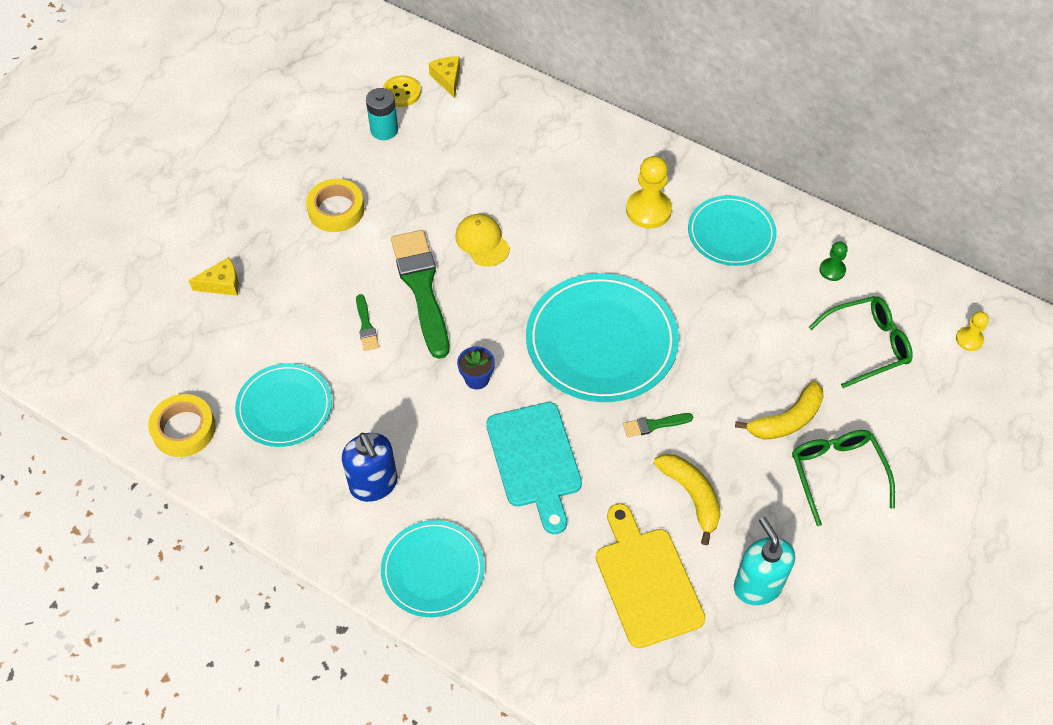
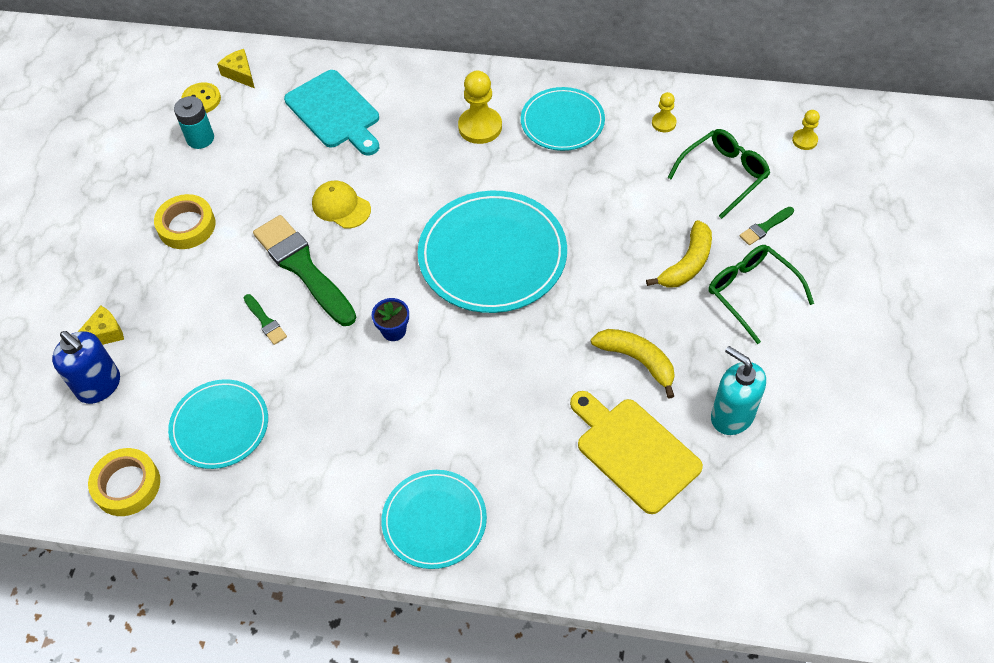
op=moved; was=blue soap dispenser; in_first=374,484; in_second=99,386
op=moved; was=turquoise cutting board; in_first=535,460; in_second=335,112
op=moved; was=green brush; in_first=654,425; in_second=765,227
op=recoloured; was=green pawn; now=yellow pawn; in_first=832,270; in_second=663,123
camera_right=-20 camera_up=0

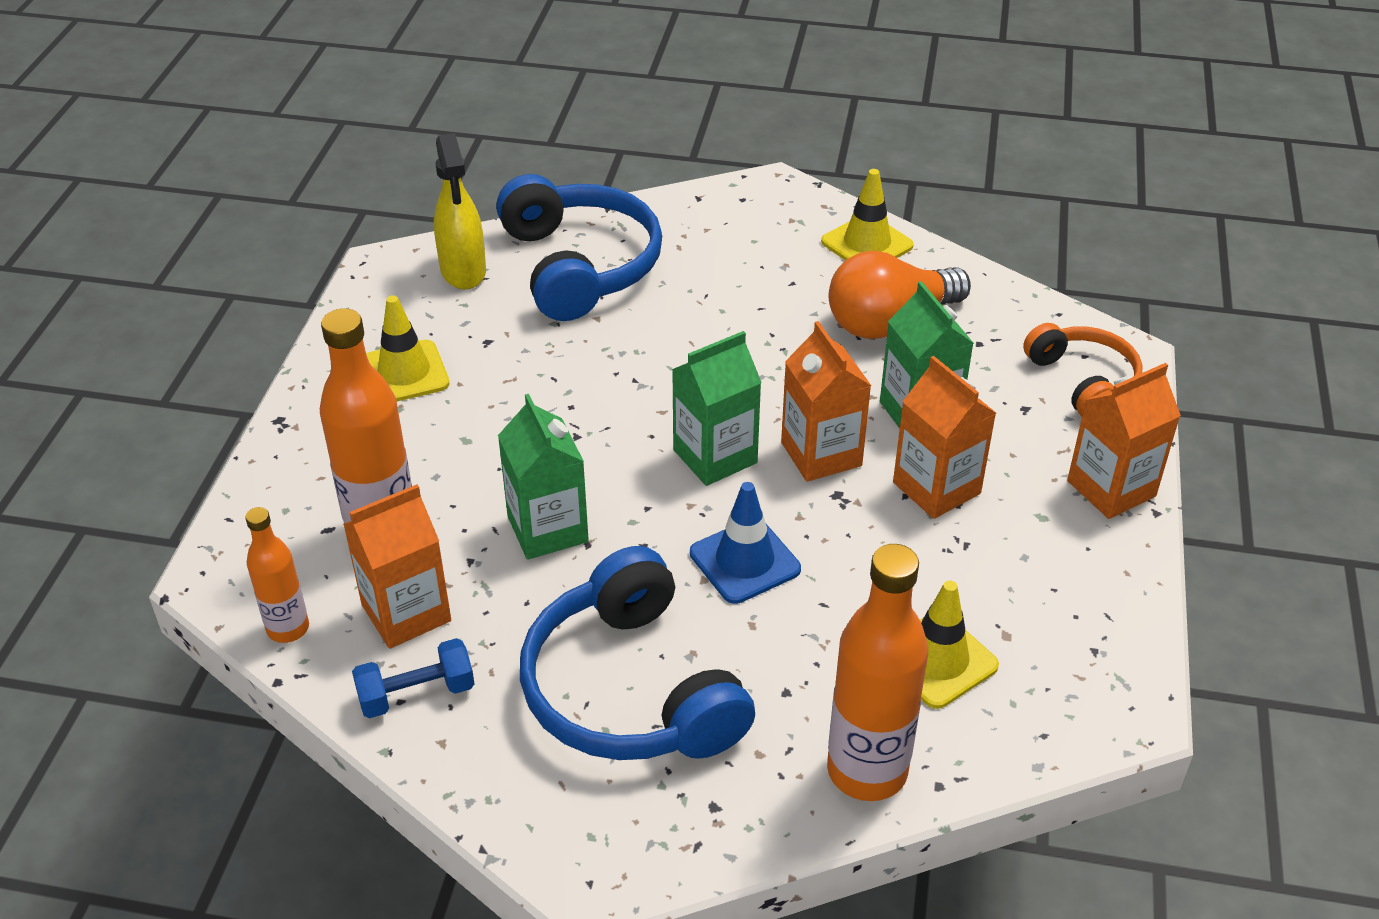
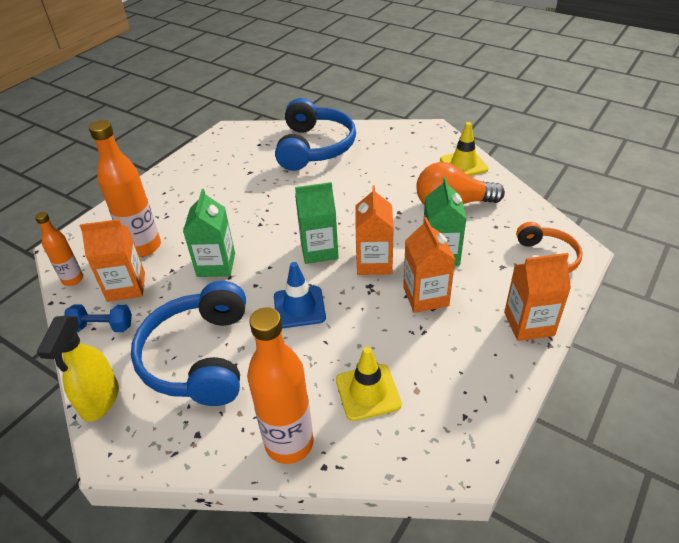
op=removed; was=yellow traffic cone; in_first=404,373
op=moved; was=yellow spray bottle; in_first=463,271; in_second=100,400
camera_right=25 camera_up=0

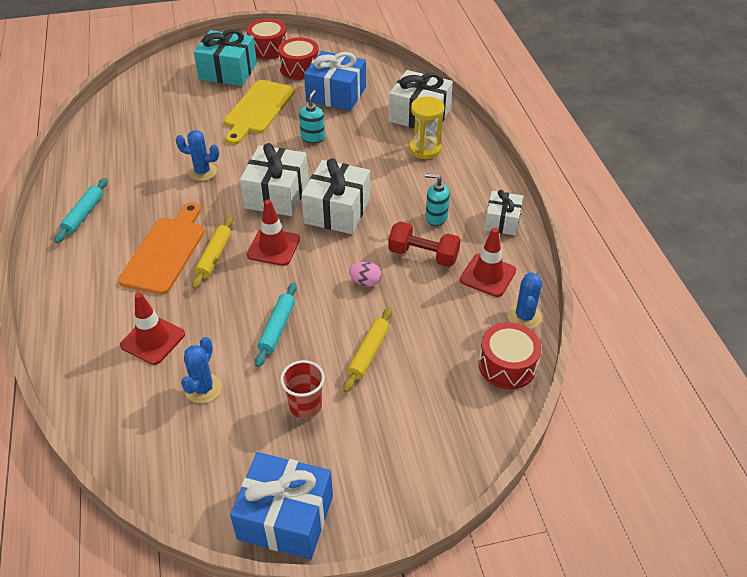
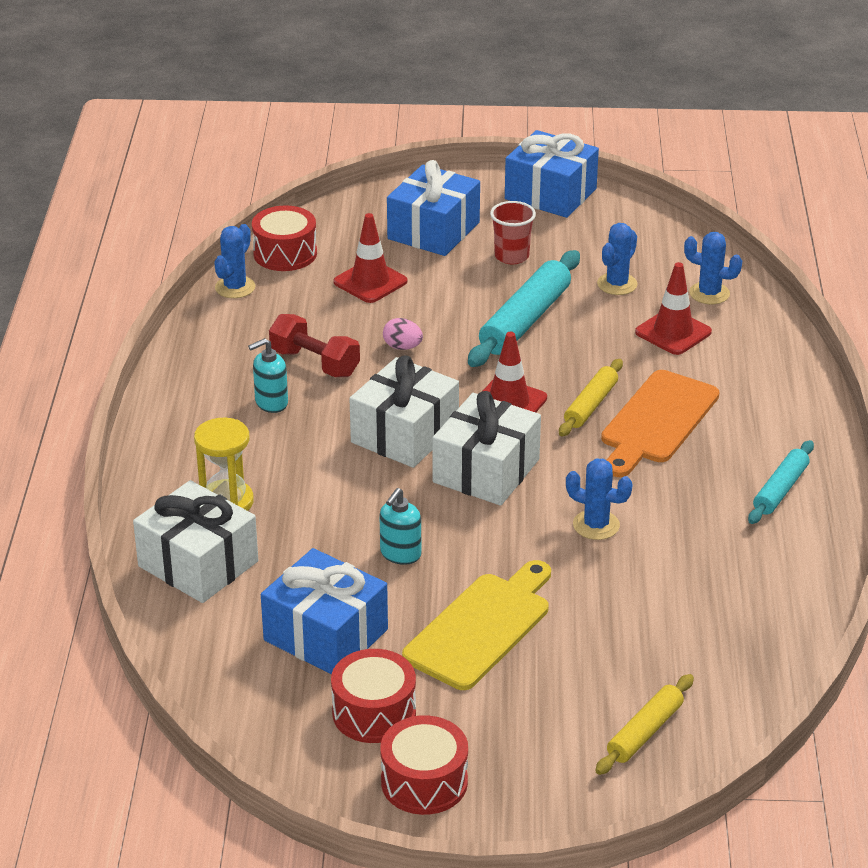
op=removed; was=turquoise gift; in_first=228,71
op=removed; was=white gift; in_first=502,221
op=added; now=blue gift; in_second=433,231
op=added; now=blue cactus; in_second=709,293
op=moved; was=yellow rolling pin; in_first=368,353; in_second=645,732
op=moved; was=red traffic cone; in_first=488,275; in_second=370,282
op=turned; was=turquoise soap dispenser; in_first=436,217; in_second=271,403; clockwise=120
op=resized; was=turquoise rolling pin; in_first=277,328; in_second=525,320; ratio=1.69
camera_right=-165 camera_up=-10

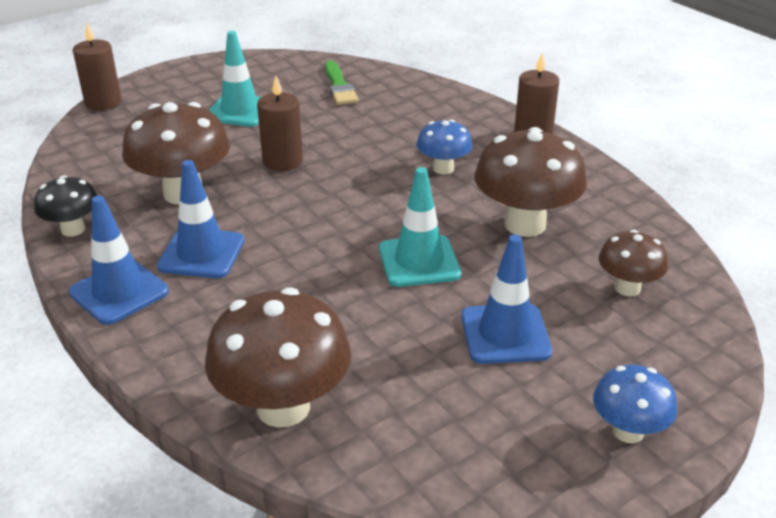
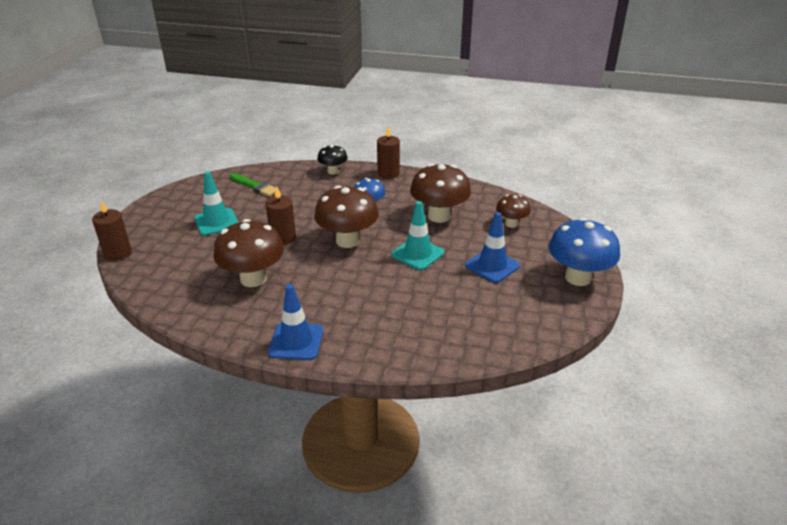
op=removed; was=blue traffic cone; in_first=201,253
op=moved; was=black mushroom; in_first=73,229; in_second=333,171
op=moved; was=brown mushroom; in_first=283,407; in_second=348,241
op=resized; was=blue mushroom; in_first=628,431; in_second=578,277; ratio=1.78
camera_right=-40 camera_up=0

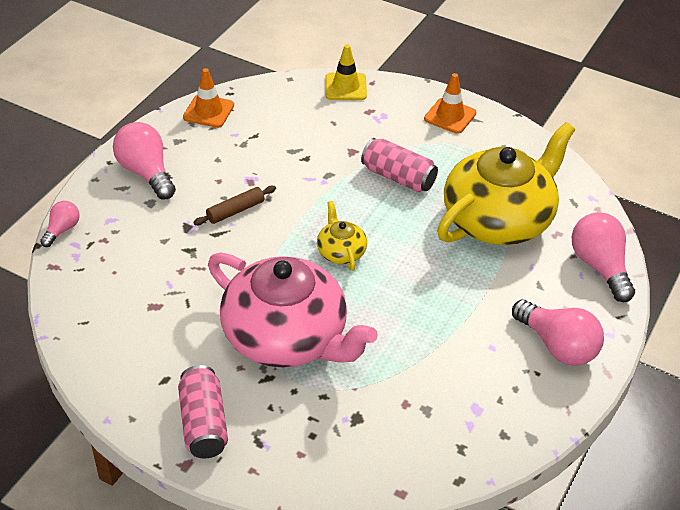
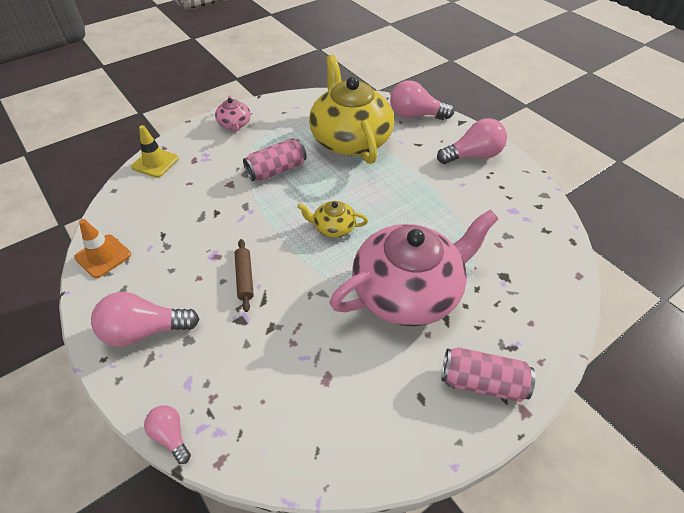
op=replaced; was=orange traffic cone; now=pink teapot; in_first=450,116; in_second=234,124
camera_right=-65 camera_up=5

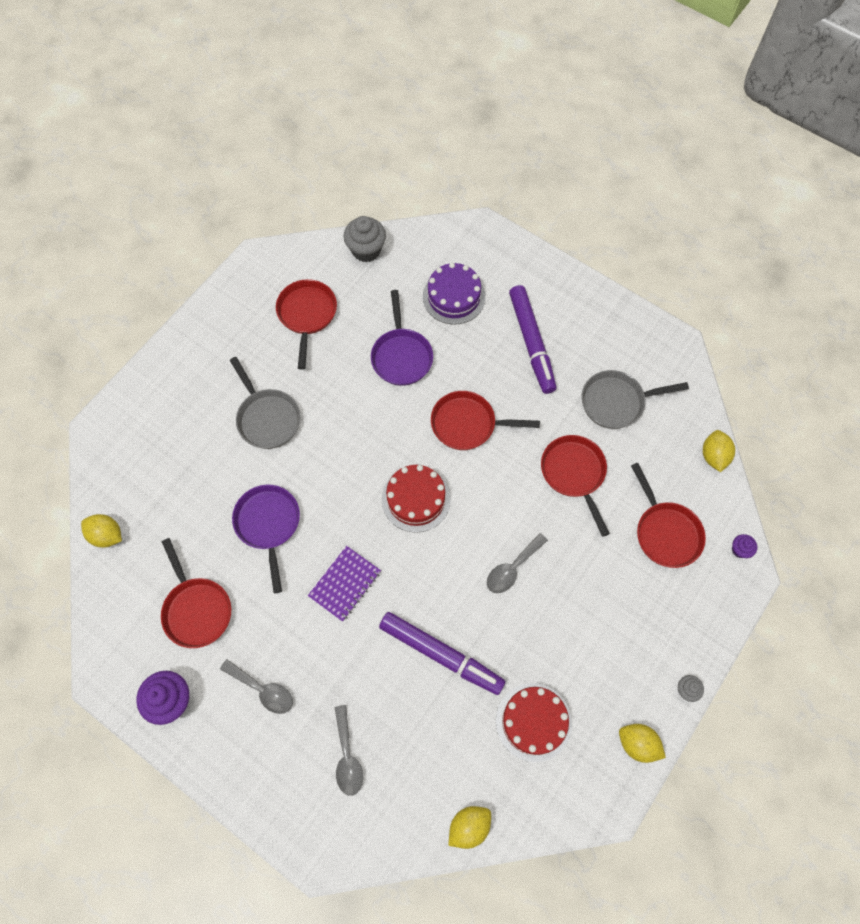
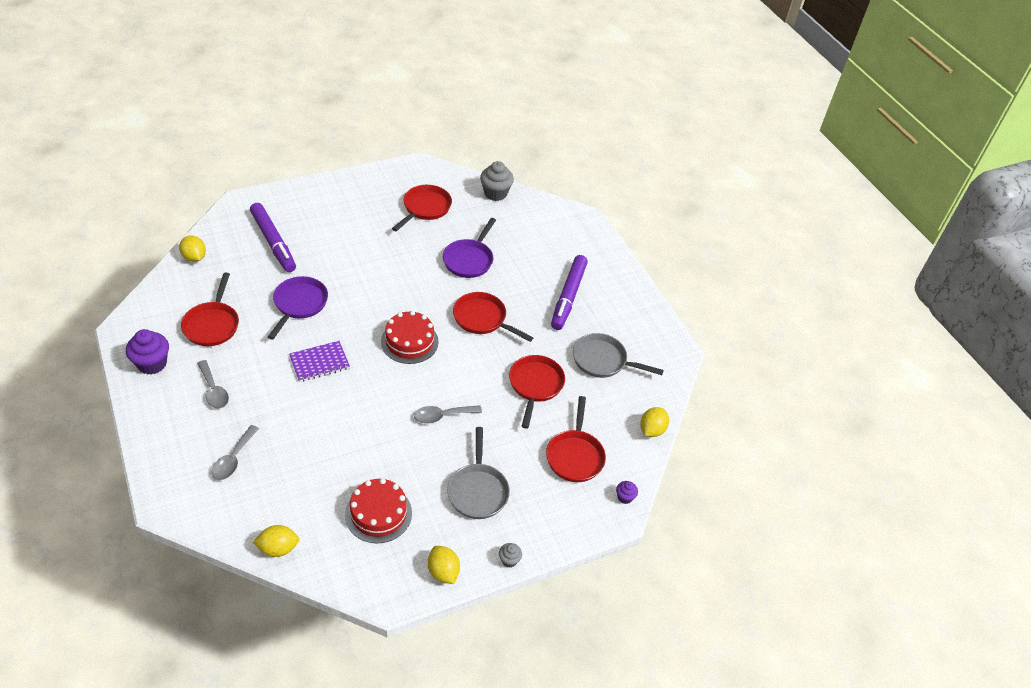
op=removed; was=purple cake; in_first=454,297
op=moved; was=grey pan; in_first=267,418; in_second=478,490
op=moved; was=purple marker; in_first=441,654; in_second=273,242
camera_right=25 camera_up=-20

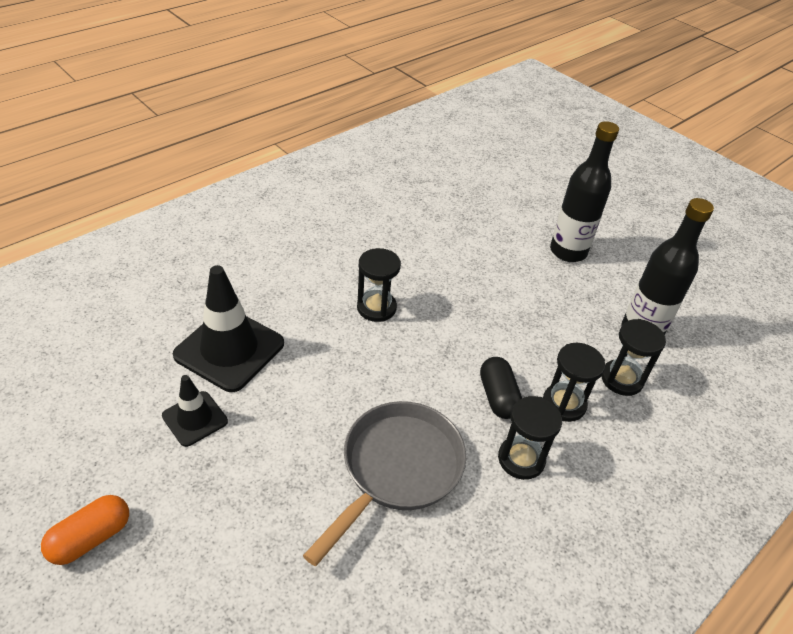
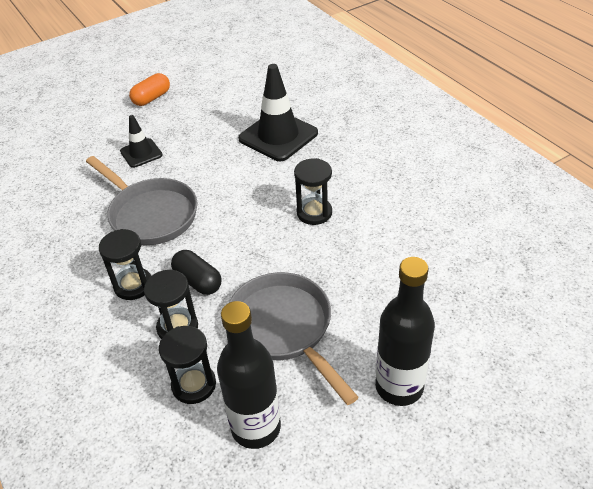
op=added; now=grey pan; in_second=284,329
op=moved; was=black traffic cone; in_first=195,418; in_second=141,153
op=turned; was=orange capsule; in_first=91,538; in_second=152,98; clockwise=75
op=turned; was=black capsule; in_first=498,397; in_second=198,281; clockwise=45
camera_right=105 camera_up=0

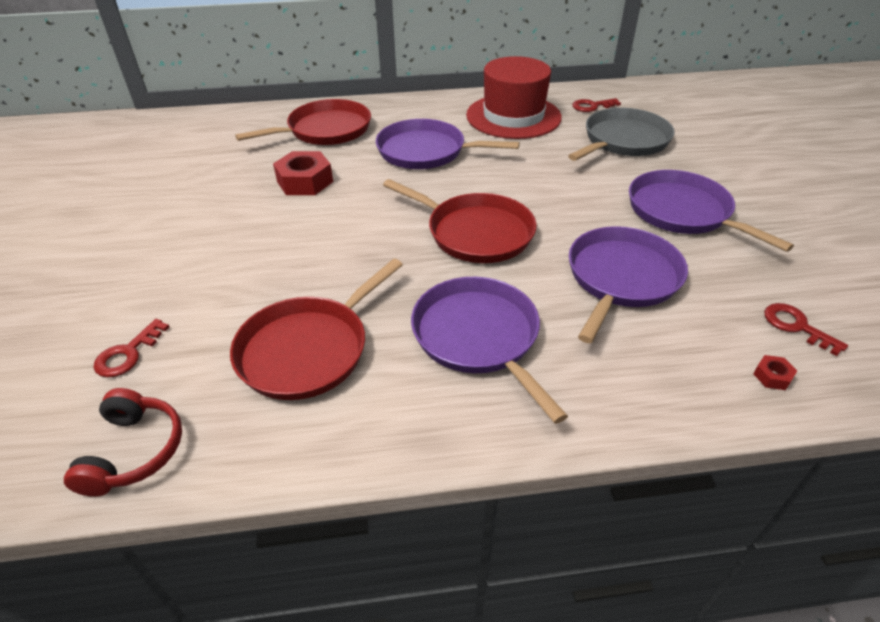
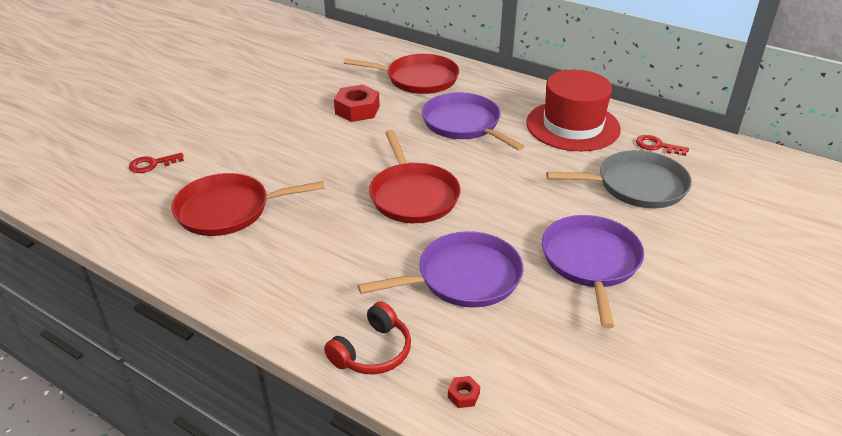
op=removed; was=purple pan; in_first=479,337
op=removed; was=red key; in_first=796,326
op=moved; was=red headphones; in_first=134,451; in_second=372,351
camera_right=40 camera_up=-5

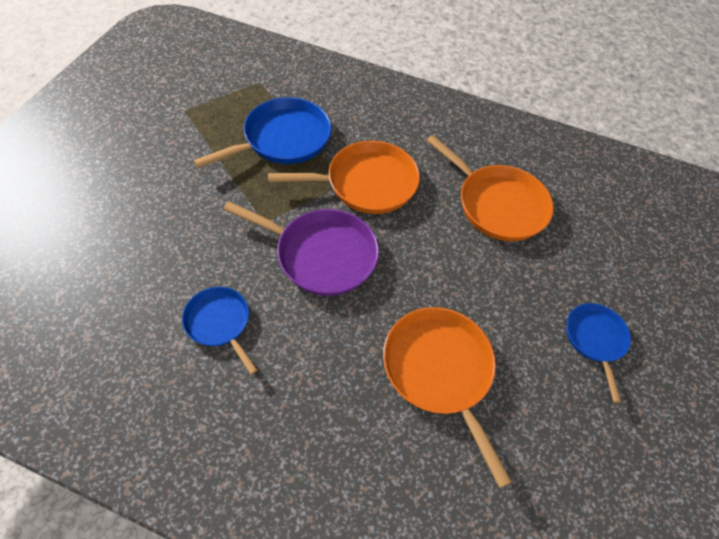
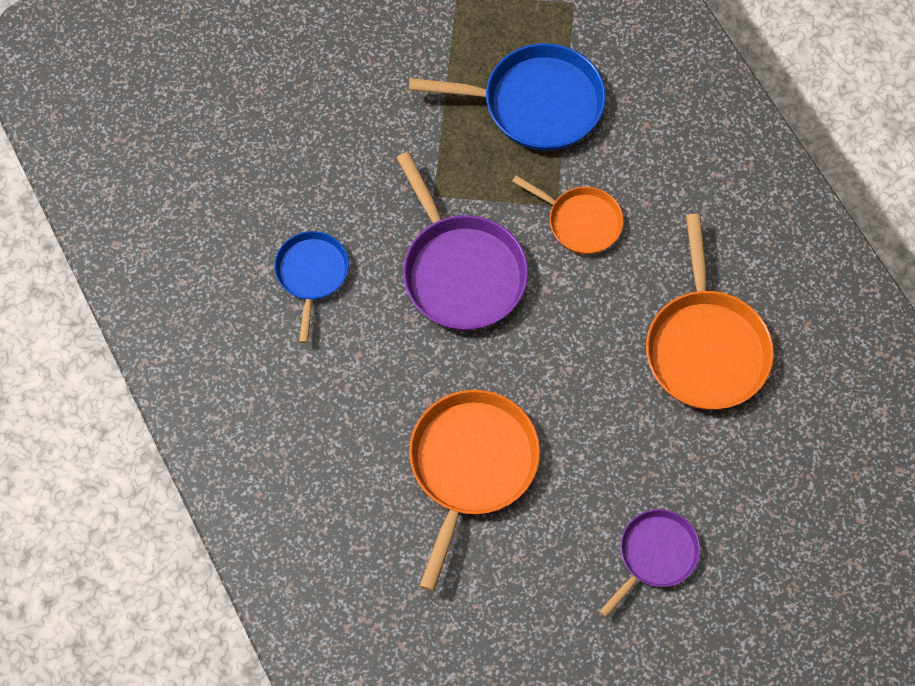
op=recoloured; was=blue pan; now=purple pan; in_first=595,339; in_second=655,554
op=resized; was=orange pan; in_first=367,183; in_second=581,222; ratio=0.6
camera_right=45 camera_up=10

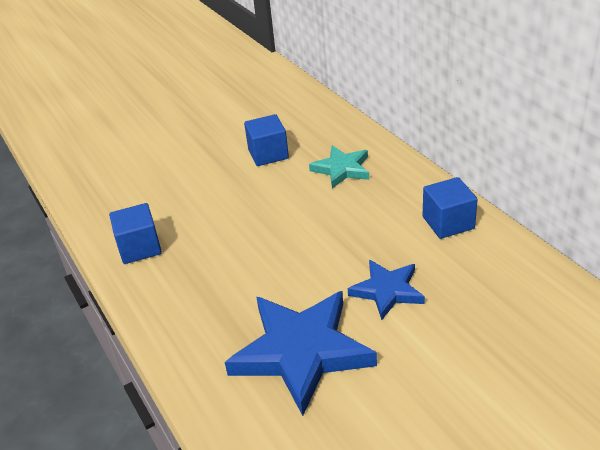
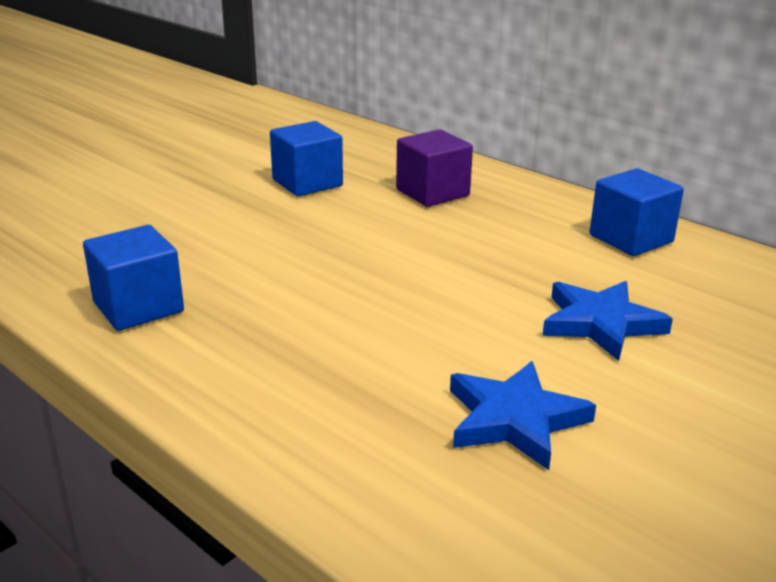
op=replaced; was=turquoise star; now=purple cube; in_first=342,169; in_second=432,193
op=resized; was=blue star; in_first=301,352; in_second=514,419; ratio=0.56
camera_right=-20 camera_up=-10

